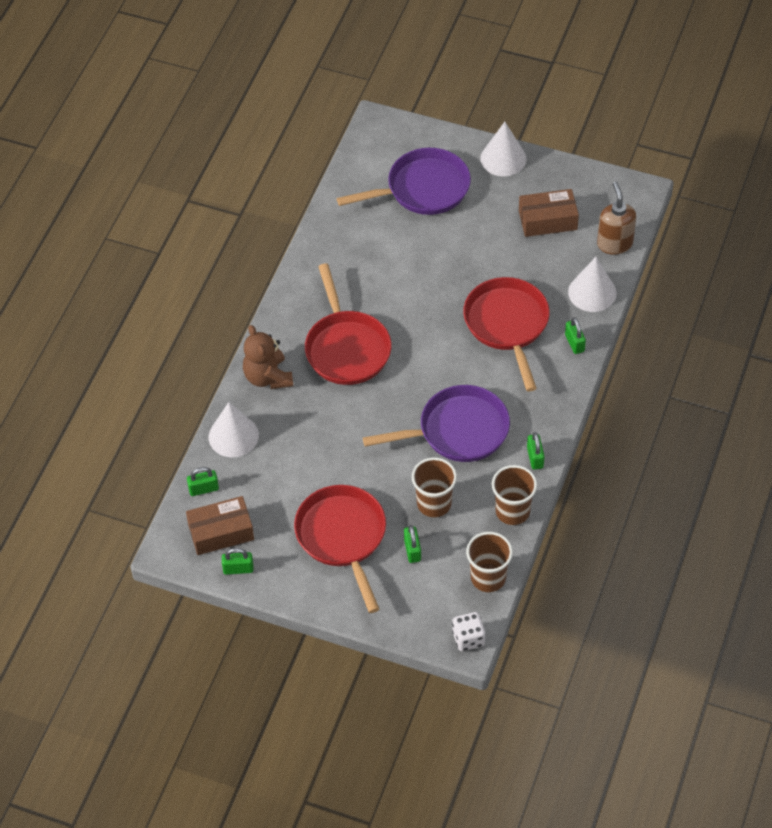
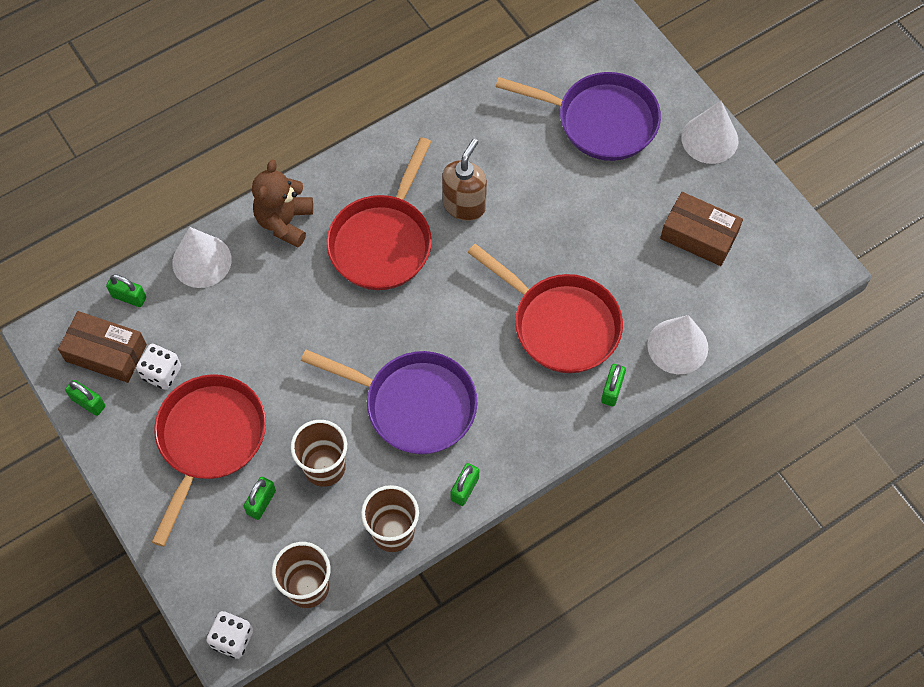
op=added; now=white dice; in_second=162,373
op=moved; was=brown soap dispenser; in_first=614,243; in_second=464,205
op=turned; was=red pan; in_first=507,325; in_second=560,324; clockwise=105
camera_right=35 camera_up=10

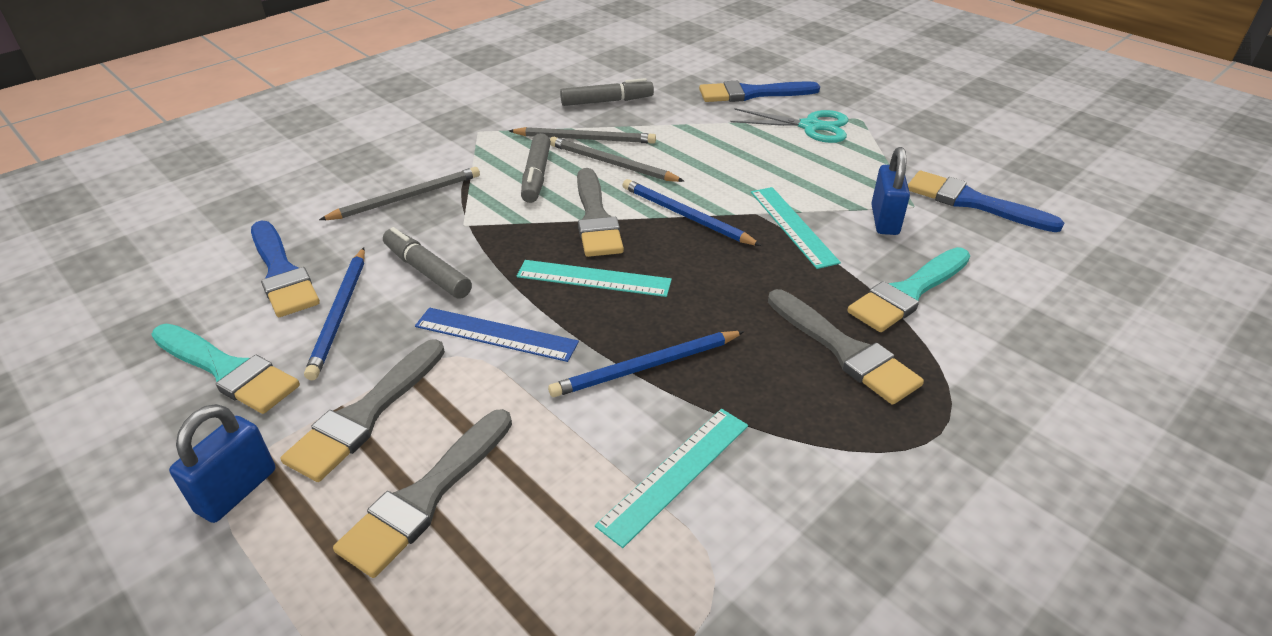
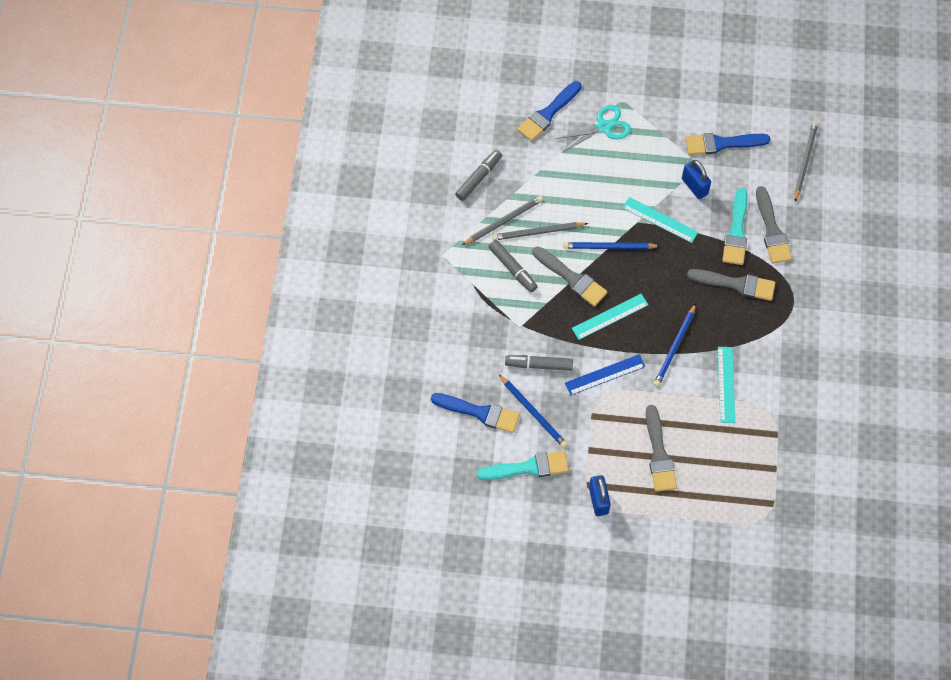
op=moved; was=grey brush; in_first=365,414; in_second=772,230
op=moved; was=grey pencil; in_first=407,197; in_second=805,161
camera_right=-40 camera_up=25

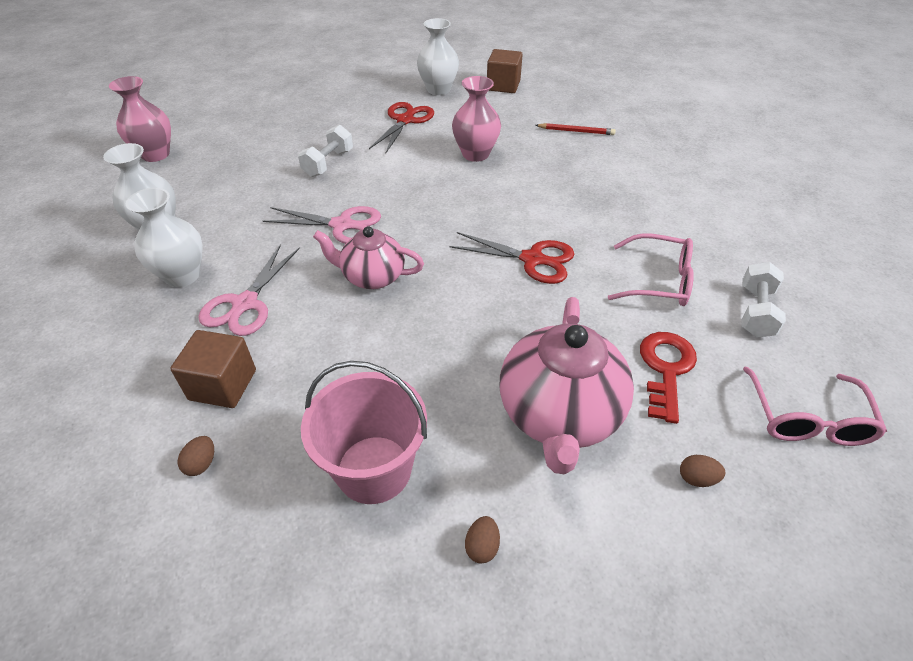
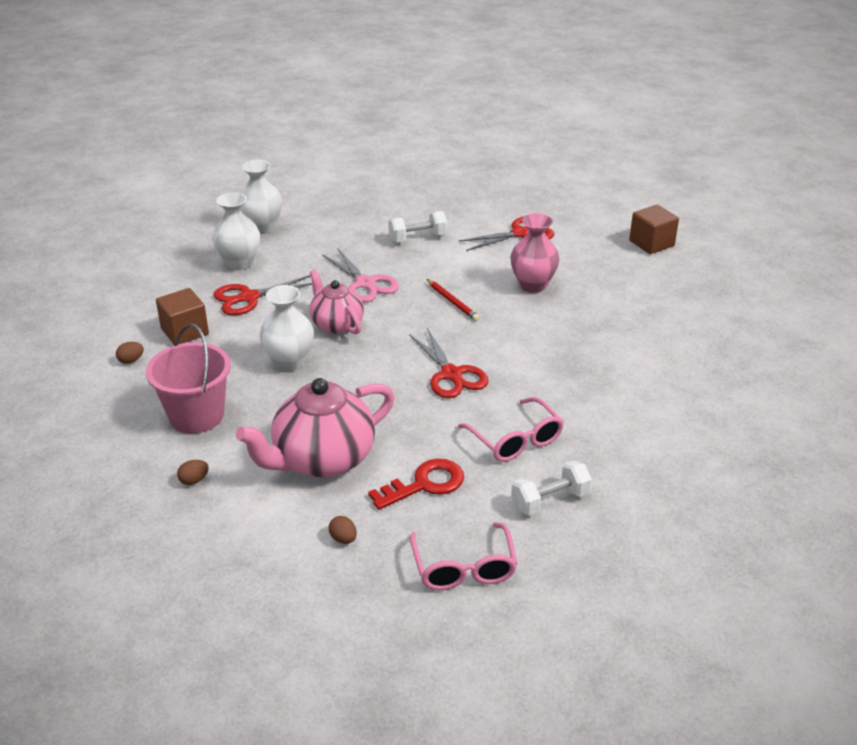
op=removed; was=pink vase; in_first=155,154
op=moved; was=white vase; in_first=438,89; in_second=289,362
op=moved; was=red pencil; in_first=576,131; in_second=452,302
op=recoloured; was=pink scissors; now=red scissors; in_first=245,303; in_second=249,297
op=turned; was=pink glasses; in_first=807,419; in_second=464,568; clockwise=-60
camera_right=45 camera_up=-10

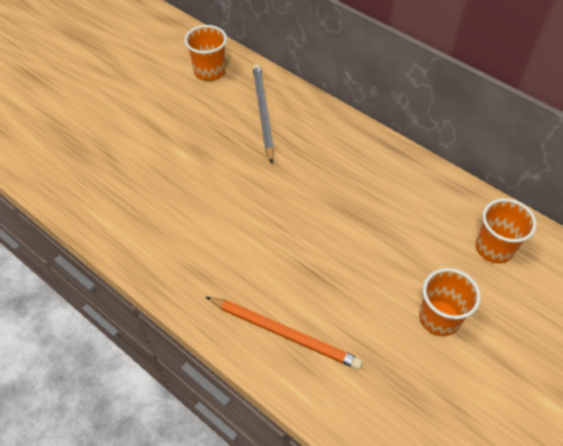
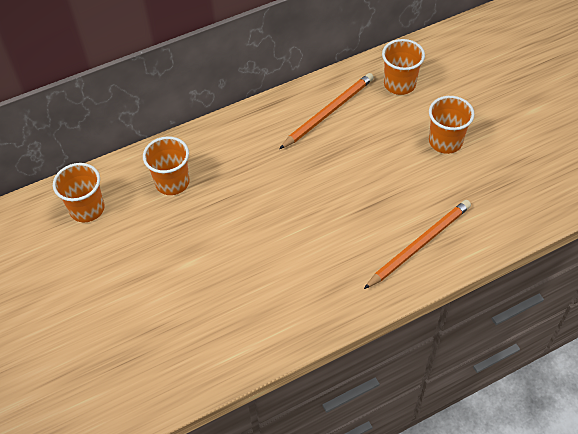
op=added; now=orange pencil; in_second=328,112
op=replaced; was=grey pencil; now=orange cup; in_first=263,112; in_second=172,182
camera_right=-65 camera_up=0

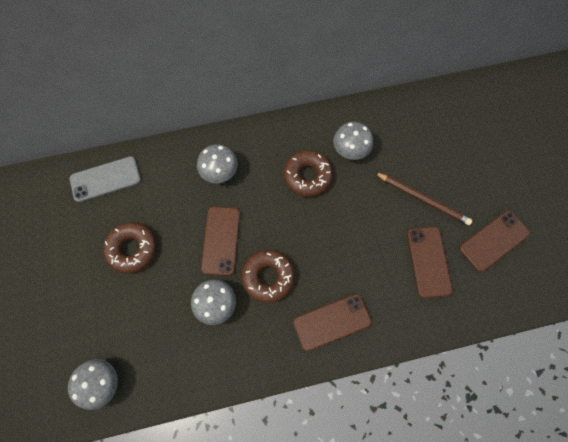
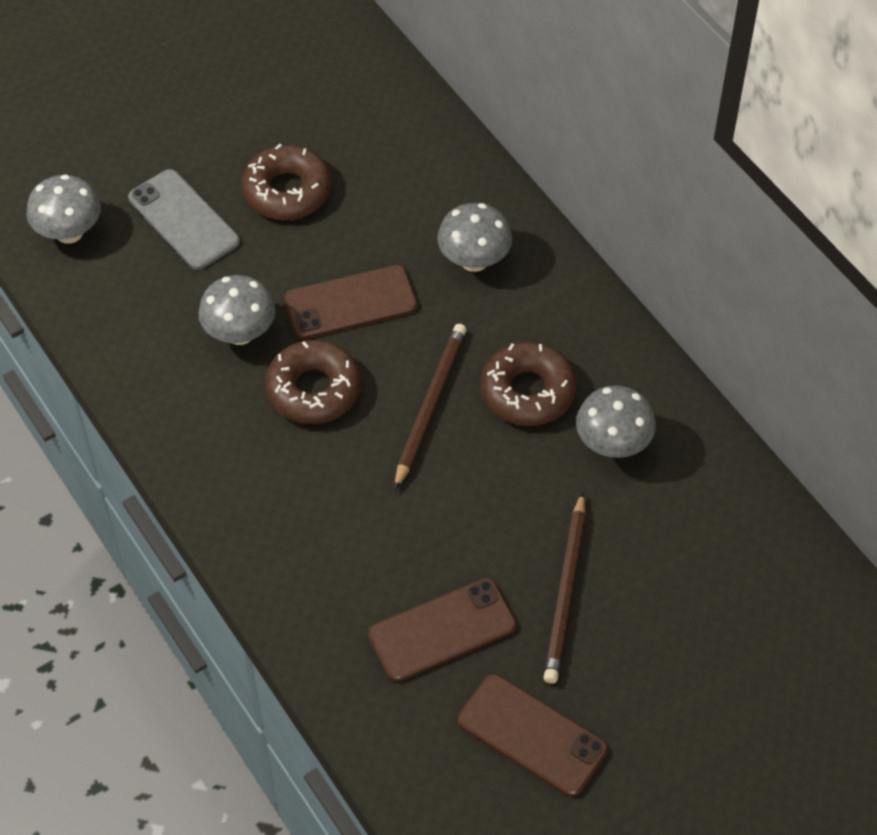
op=removed; was=brown phone; in_first=332,322
op=added; now=brown pencil; in_second=430,405
op=moved; was=grey phone; in_first=105,179; in_second=184,220
camera_right=70 camera_up=-15

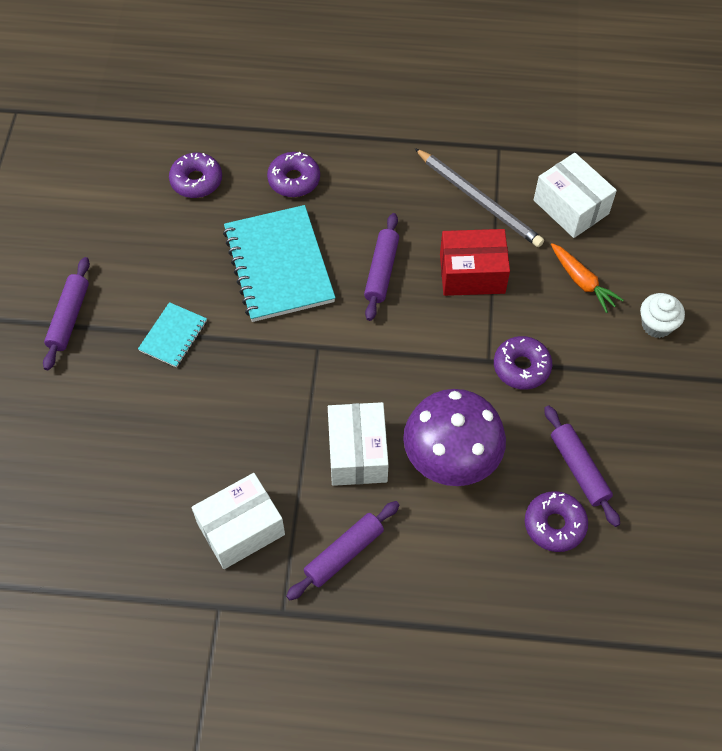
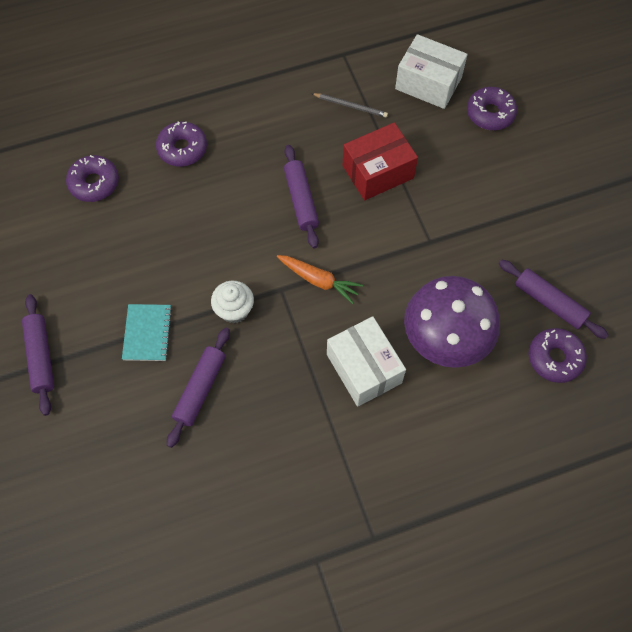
op=removed; was=white box; in_first=241,529
op=removed; was=turquoise notebook; in_first=279,265
op=moved; was=purple rolling pin; in_first=344,553; in_second=200,389
op=moved; was=purple donut; in_first=521,367; in_second=490,113
op=moved; was=orange carrot; in_first=582,282; in_second=319,280
op=moved; was=white cupcake; in_first=656,325; in_second=234,310
op=resized; was=grey pencil; in_first=479,200; in_second=350,106; ratio=0.51
camera_right=-25 camera_up=5

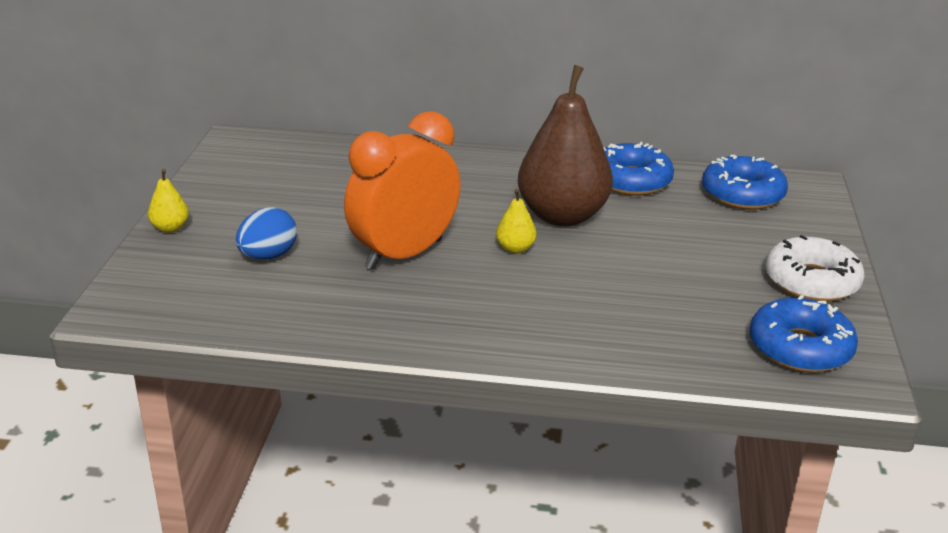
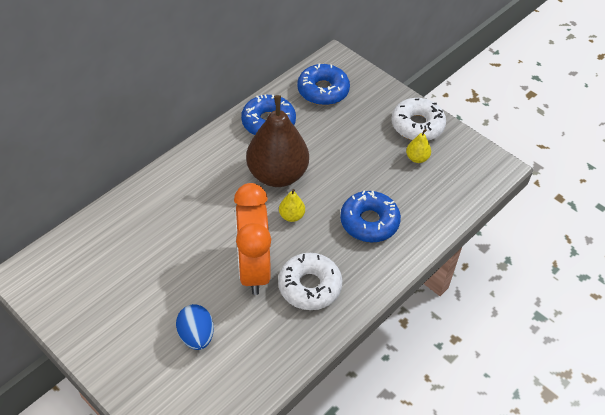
op=added; now=white donut; in_second=309,286
op=moved; was=yellow pear; in_first=170,228; in_second=417,158
op=moved; was=blue donut; in_first=800,348; in_second=369,222
camera_right=-55 camera_up=20

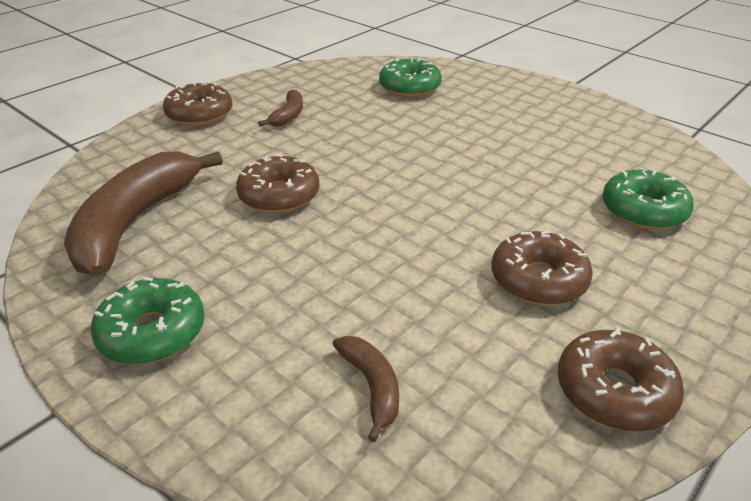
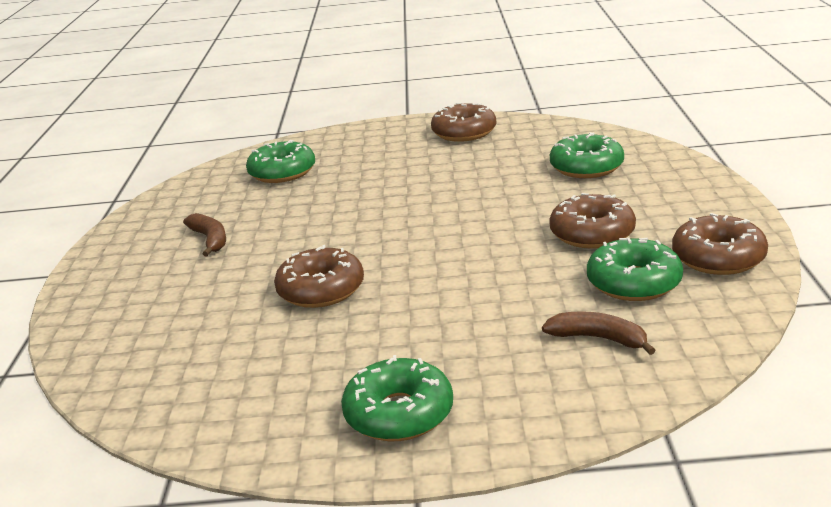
op=removed; was=brown banana; in_first=135,222
op=added; now=green donut; in_second=634,283
op=moved; was=brown donut; in_first=199,114; in_second=464,132
camera_right=-40 camera_up=-10

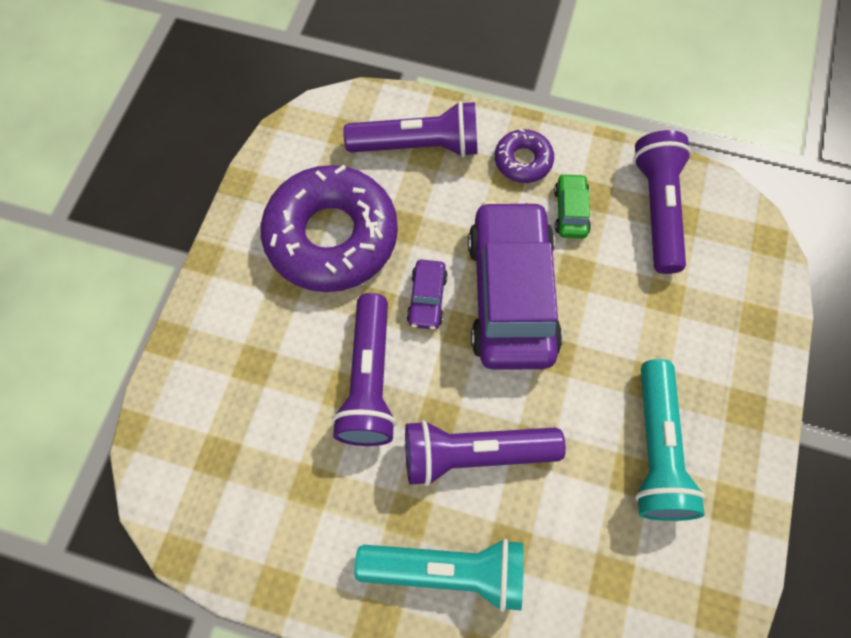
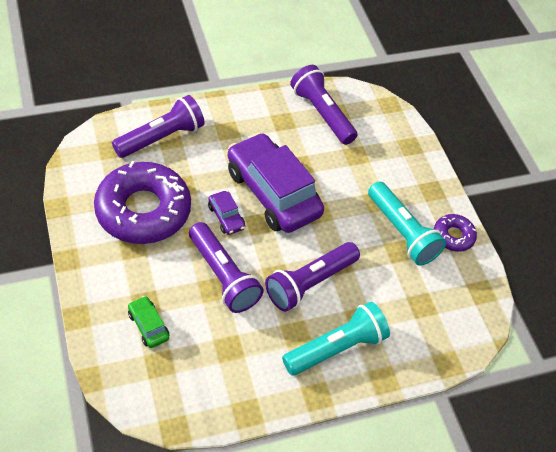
op=moved; was=purple donut; in_first=523,161; in_second=453,236
op=moved; was=green car; in_first=570,211; in_second=148,326
camera_right=-40 camera_up=-15

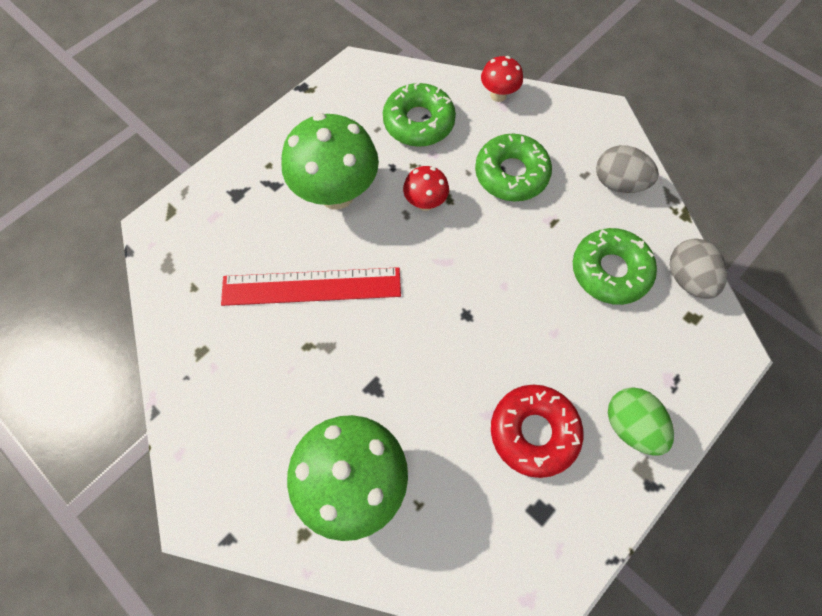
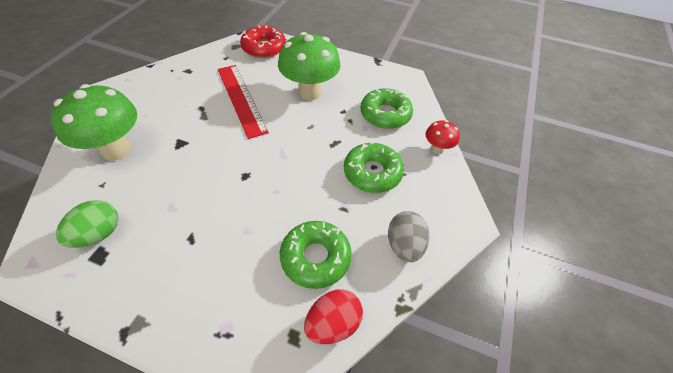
op=removed; was=red mushroom; in_first=425,203
op=moved; was=red donut; in_first=533,432; in_second=264,48
op=moved; was=green egg; in_first=630,425; in_second=98,234
op=recoloured; was=grey egg; now=red egg; in_first=687,278; in_second=333,323
camera_right=65 camera_up=-15

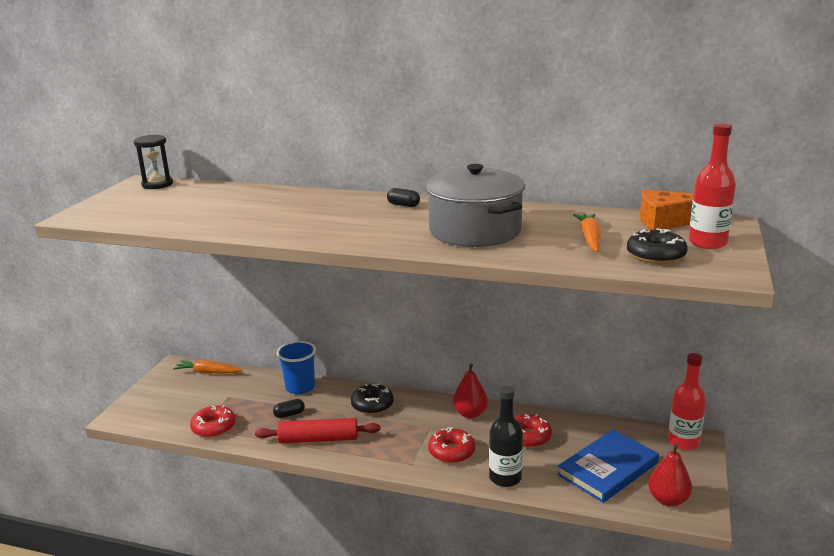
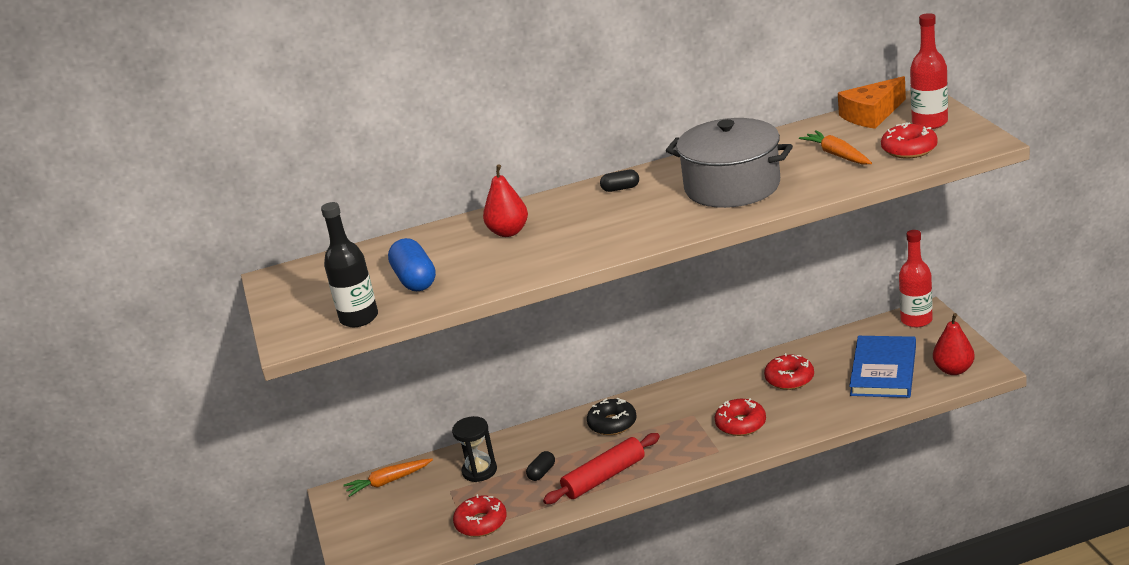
op=removed; was=blue cup; in_first=300,387
op=added; now=blue capsule; in_second=415,280
op=moved; was=black hourglass; in_first=157,184; in_second=479,471
op=moved; was=red pear; in_first=470,414; in_second=508,232
op=moved; was=black bottle; in_first=505,478; in_second=359,318
op=recoloured; was=black donut; now=red donut; in_first=655,255; in_second=909,149
camera_right=-30 camera_up=5

